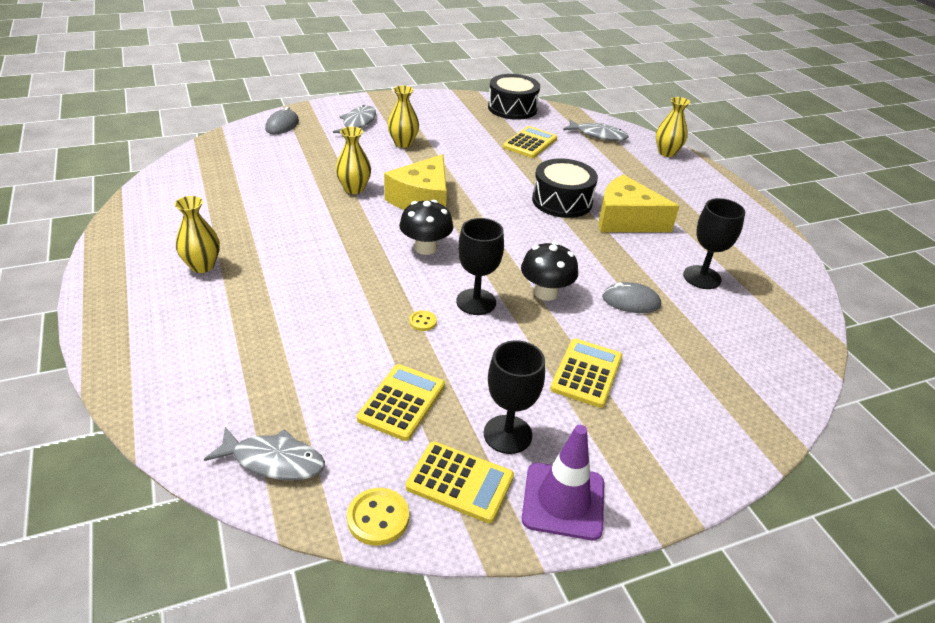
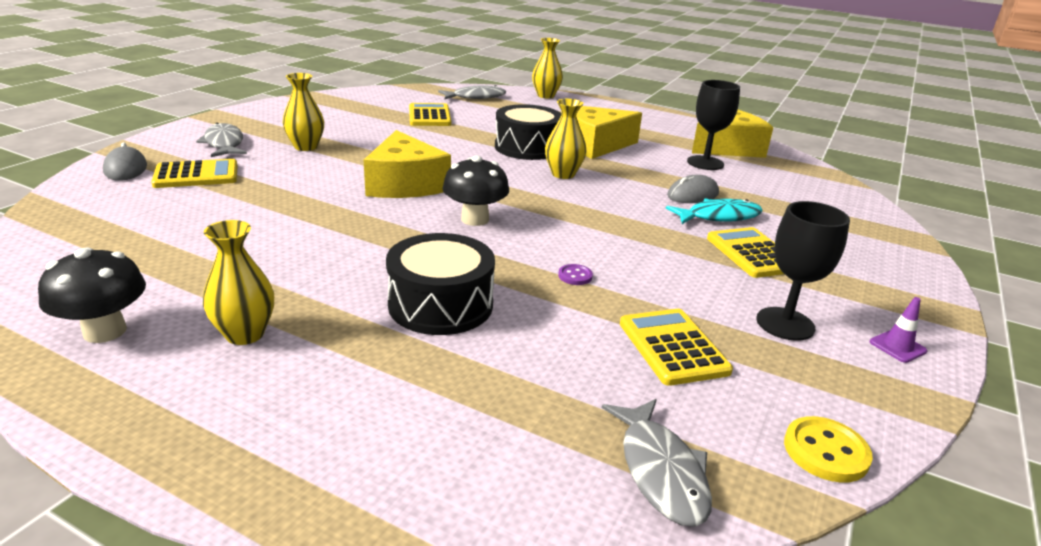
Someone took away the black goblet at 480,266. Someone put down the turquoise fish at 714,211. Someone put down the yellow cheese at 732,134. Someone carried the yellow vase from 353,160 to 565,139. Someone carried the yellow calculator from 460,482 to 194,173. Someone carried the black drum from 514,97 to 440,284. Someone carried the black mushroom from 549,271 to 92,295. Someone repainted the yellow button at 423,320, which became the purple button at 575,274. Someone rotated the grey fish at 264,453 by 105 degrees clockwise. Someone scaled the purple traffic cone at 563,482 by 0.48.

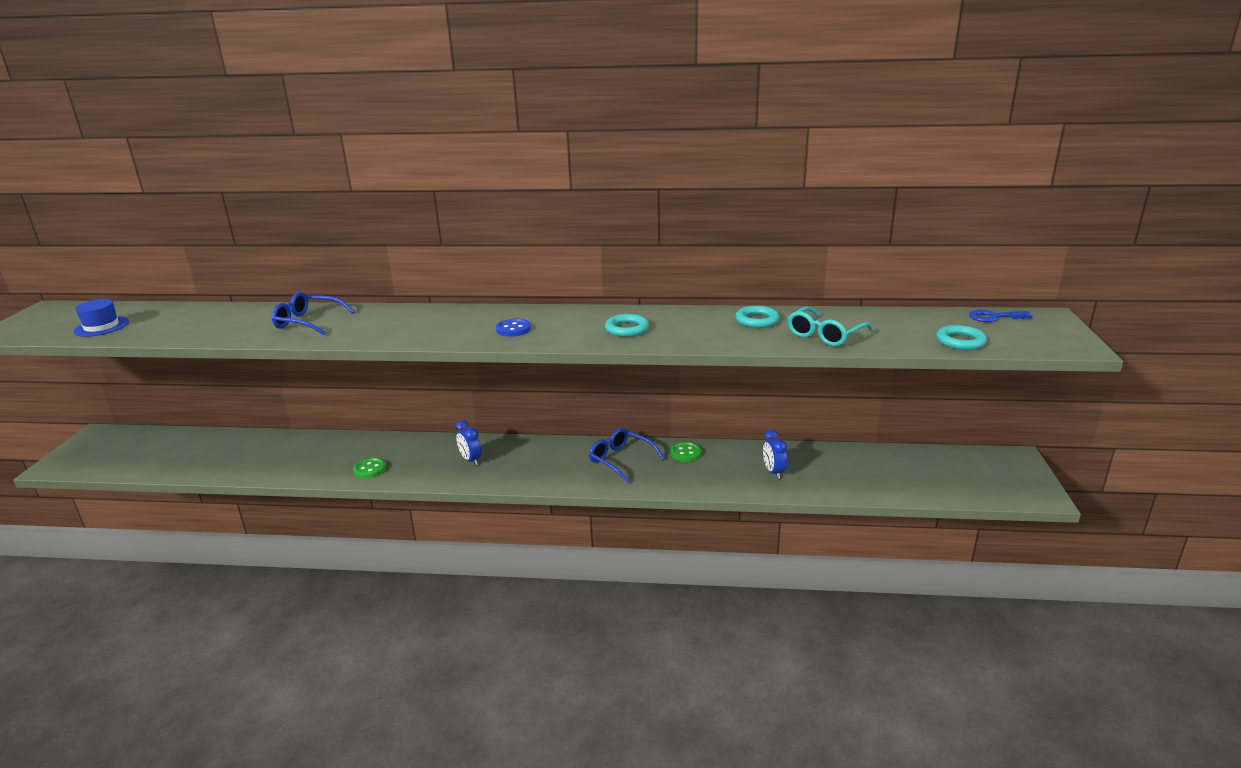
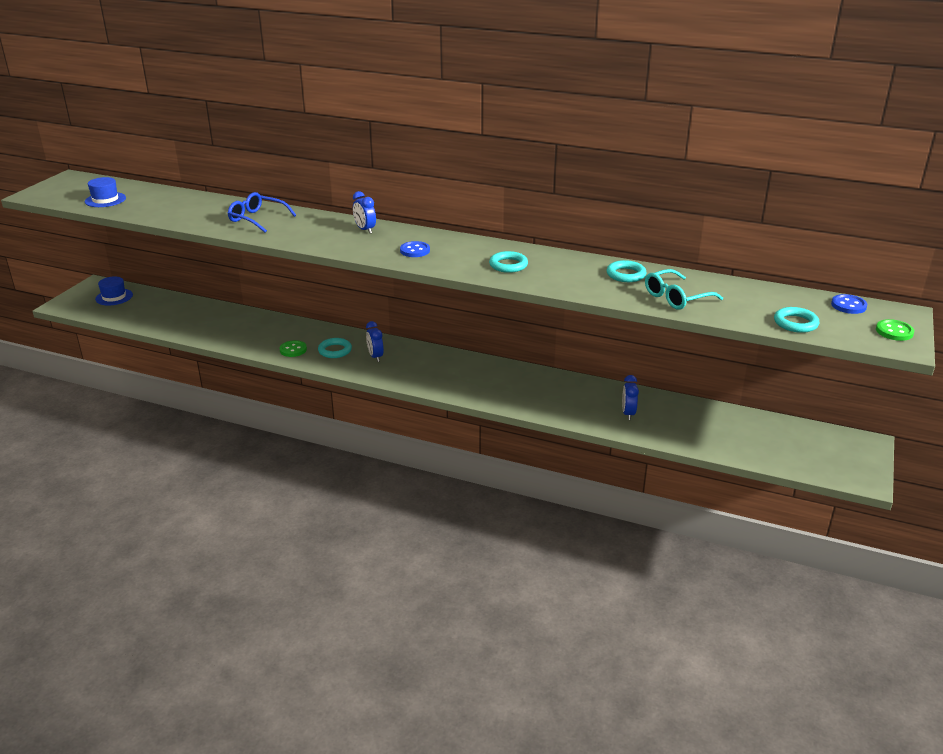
Someone took away the blue glasses at 627,455. Someone put down the blue hat at 114,291. Someone put down the turquoise ring at 335,348. Someone put down the blue clock at 364,212. Someone carried the green button from 686,452 to 895,330. Someone swapped the blue key at 1001,315 for the blue button at 849,304.

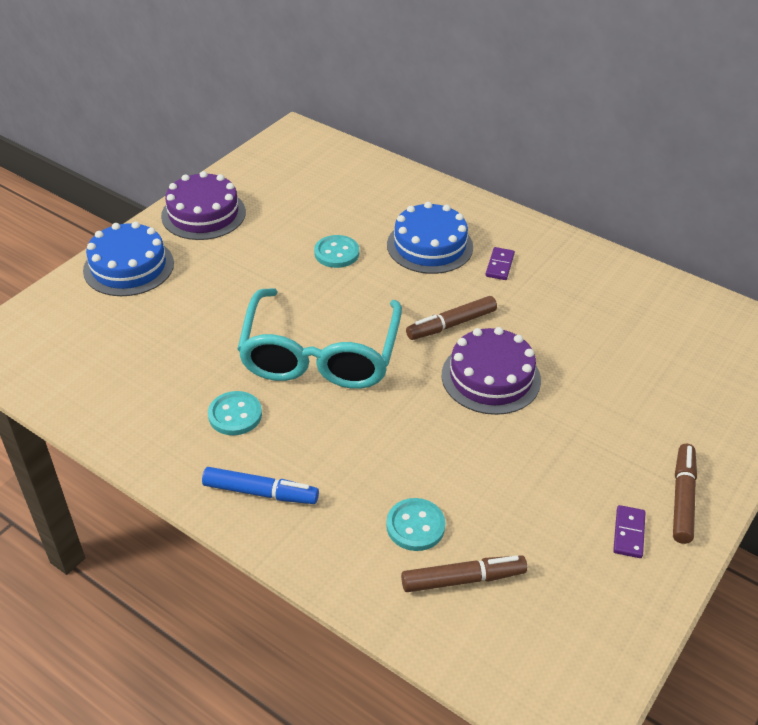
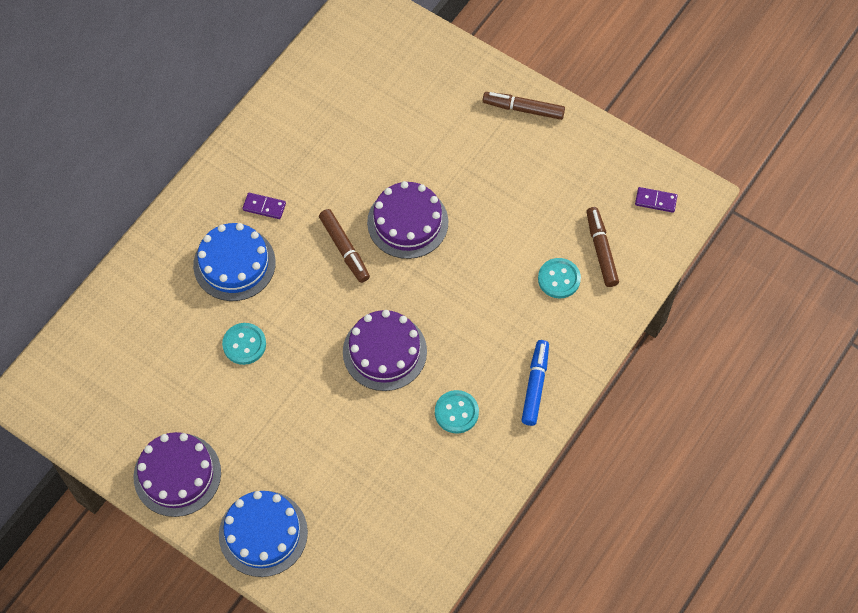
Someone carried the purple domino from 629,531 to 656,200. Someone swapped the turquoise glasses at 319,338 for the purple cake at 385,350.

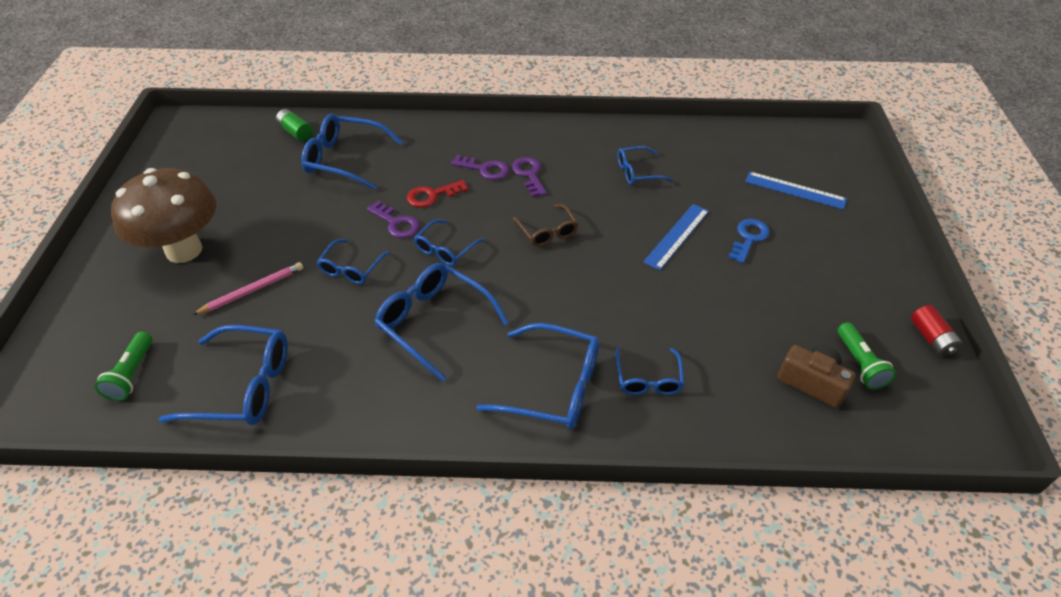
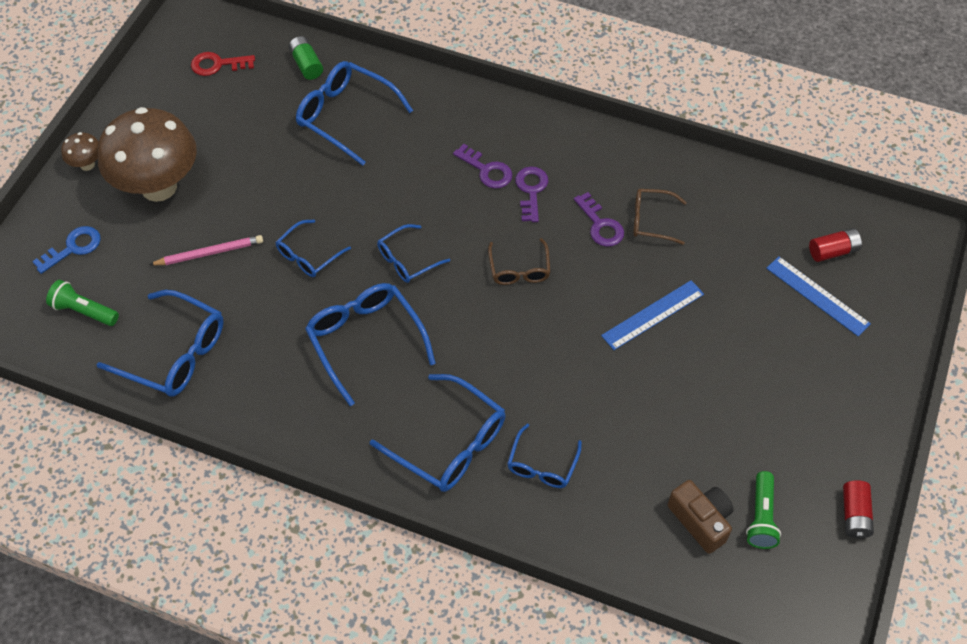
Someone put down the brown mushroom at 80,151. Someone put down the red battery at 835,245. Someone carried the purple key from 393,219 to 599,219. Someone carried the red key from 437,194 to 223,64. Someone carried the blue key from 749,241 to 66,250. Someone repainted the blue glasses at 645,165, which became the brown glasses at 660,217. Someone rotated the green flashlight at 124,366 by 90 degrees clockwise.

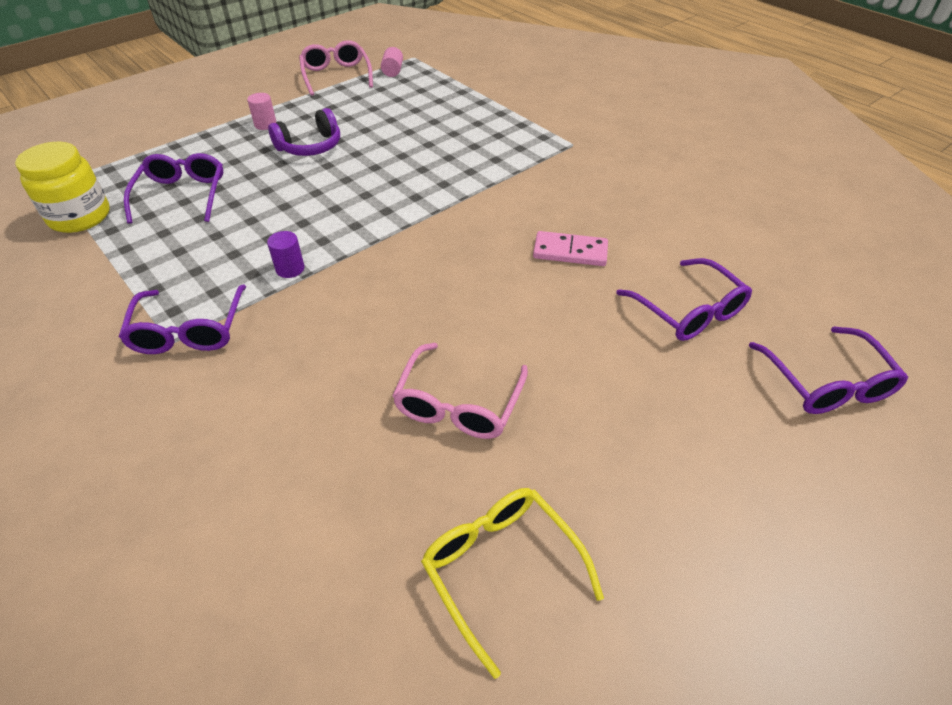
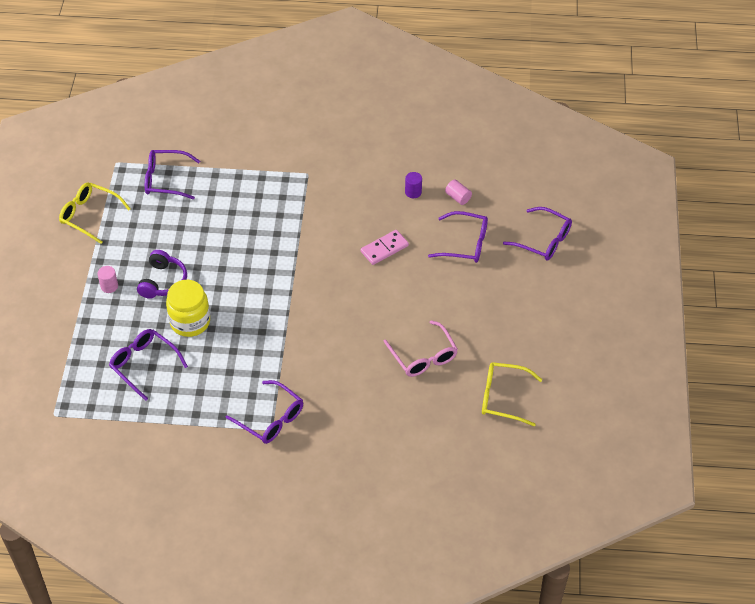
Someone put down the purple glasses at 172,174. Someone carried the yellow jar from 62,187 to 188,308. Someone carried the purple cylinder from 285,254 to 413,185. Someone carried the pink cylinder from 392,62 to 458,192. Someone repainted the pink glasses at 336,68, which became the yellow glasses at 94,213.

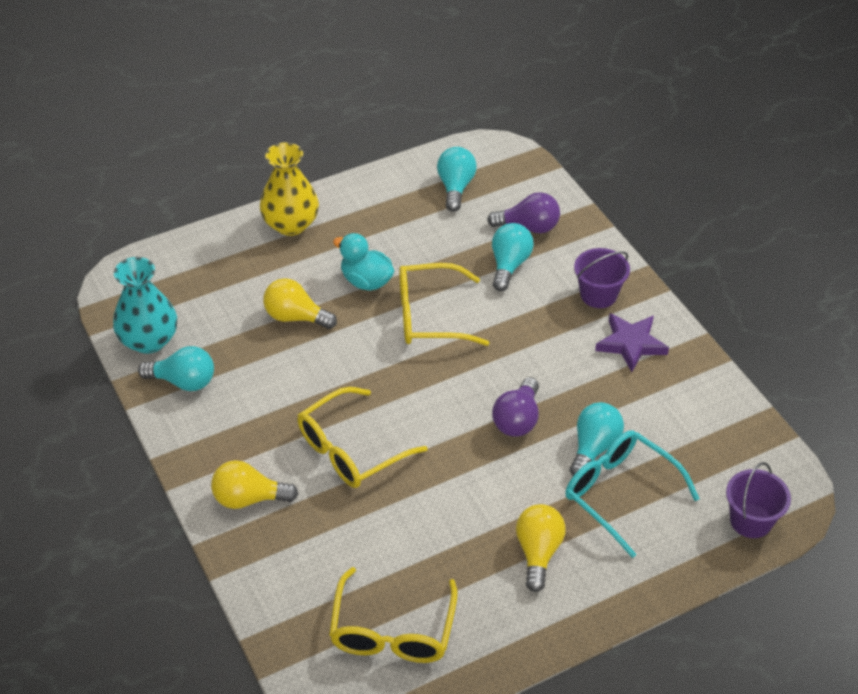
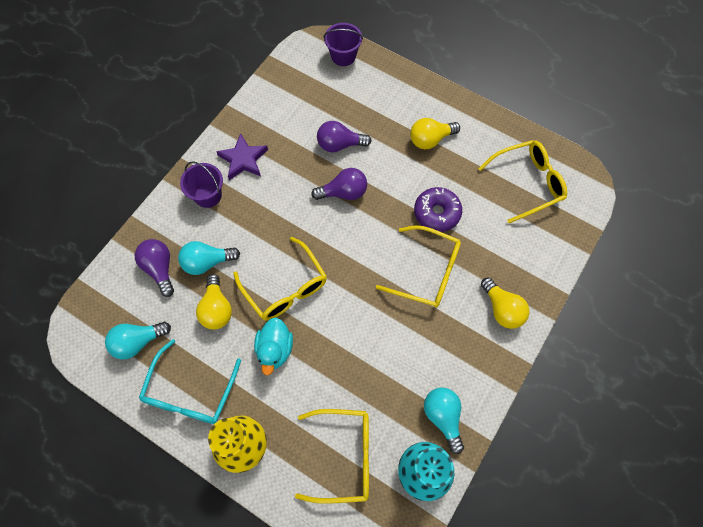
Someone put down the yellow glasses at 332,456. Someone put down the purple donut at 438,209. Someone carried the yellow light bulb from 300,303 to 214,302. Someone carried the turquoise glasses from 632,494 to 190,381. Someone repainted the turquoise light bulb at 597,439, which became the purple light bulb at 344,136.

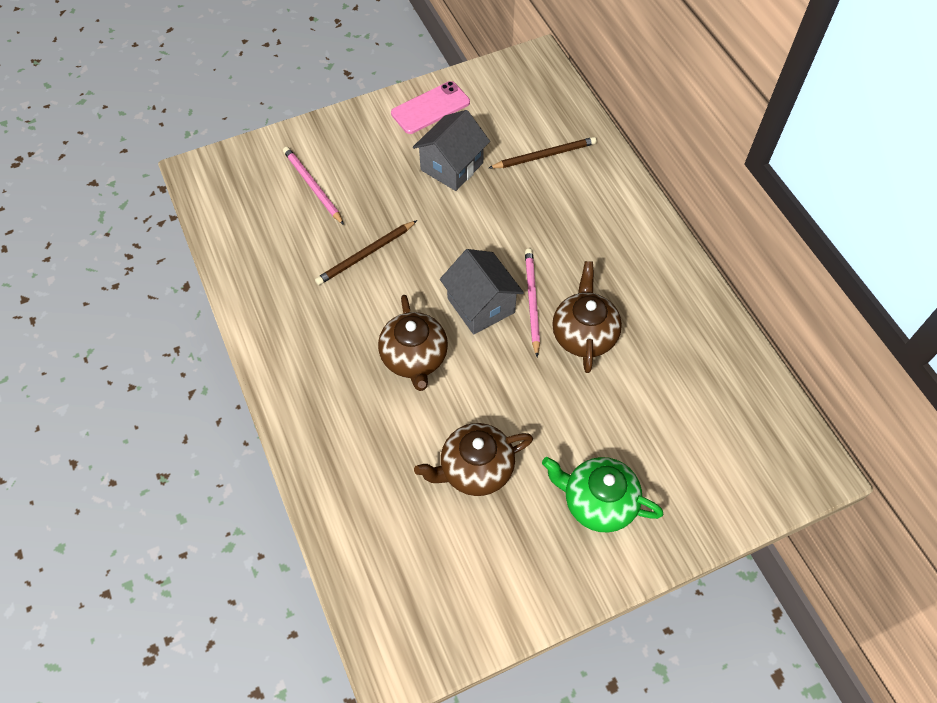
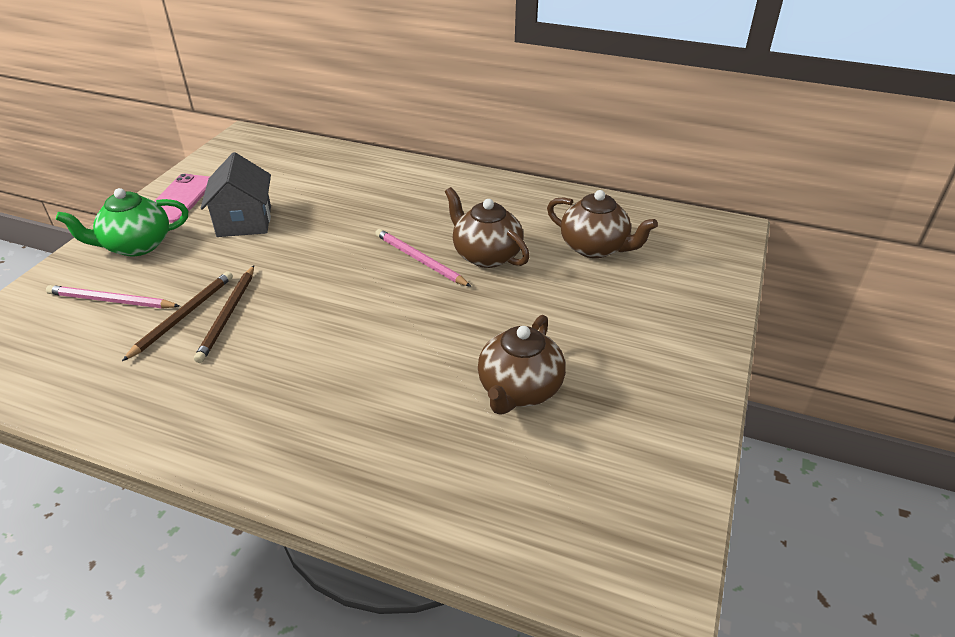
Someone took away the grey house at 482,292. Someone carried the brown teapot from 413,343 to 602,224. Someone carried the brown pencil from 543,153 to 177,316. Someone carried the green teapot from 602,494 to 122,222.

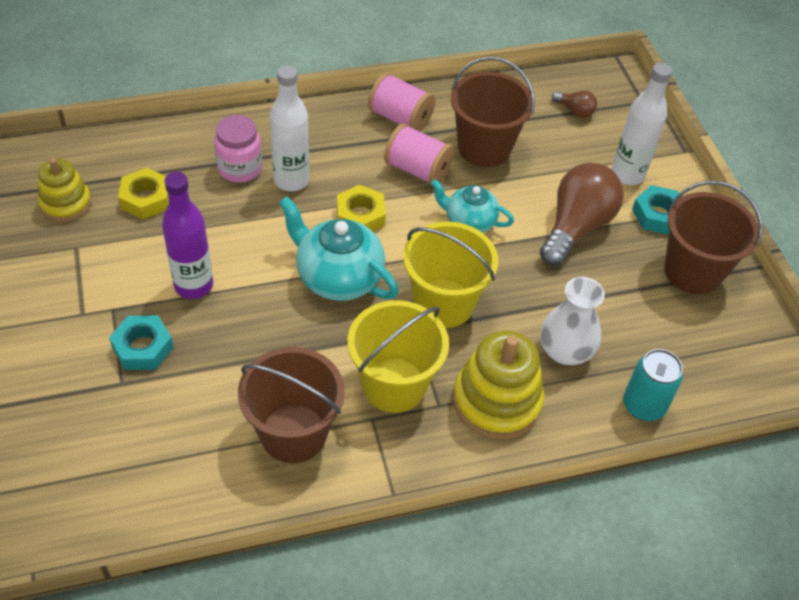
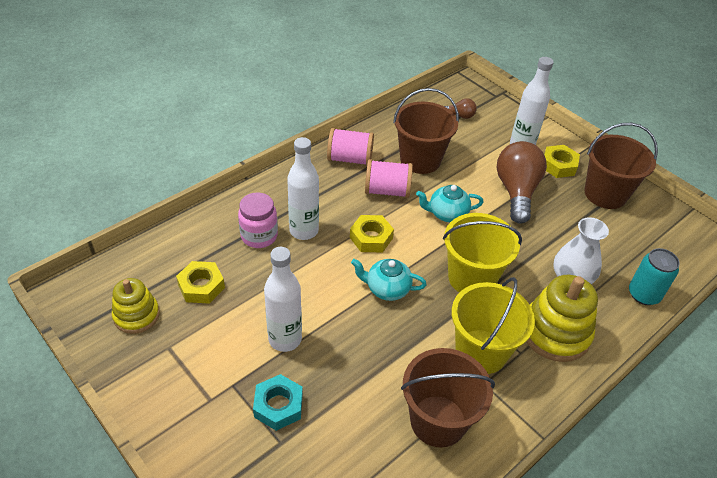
Someone repainted the purple bottle at 187,235, which became the white bottle at 283,299. Someone repainted the turquoise nut at 656,210, which became the yellow nut at 562,161. Someone scaled the turquoise teapot at 339,248 by 0.63.

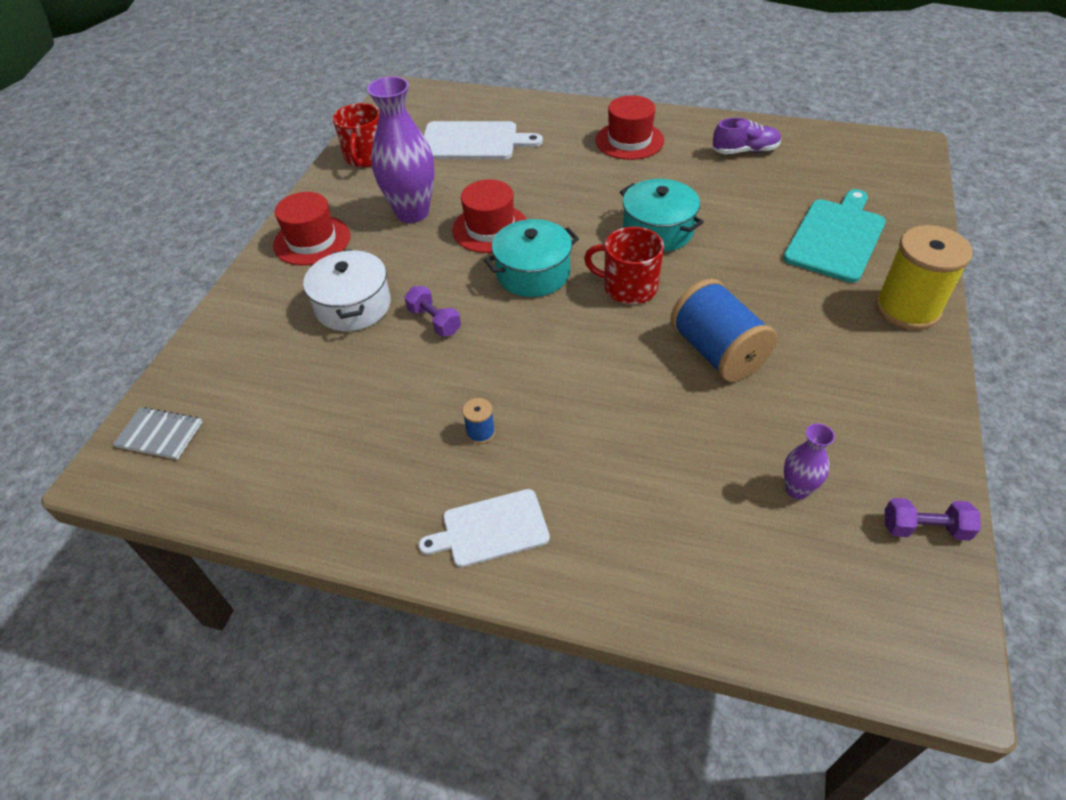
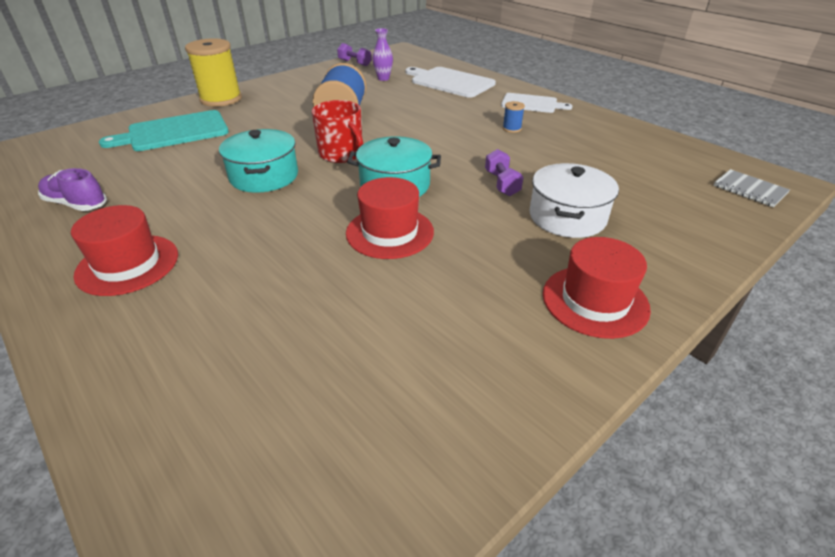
Someone took away the red mug at 356,135. Someone took away the purple vase at 400,149. Someone carried the white cutting board from 483,140 to 450,82.

